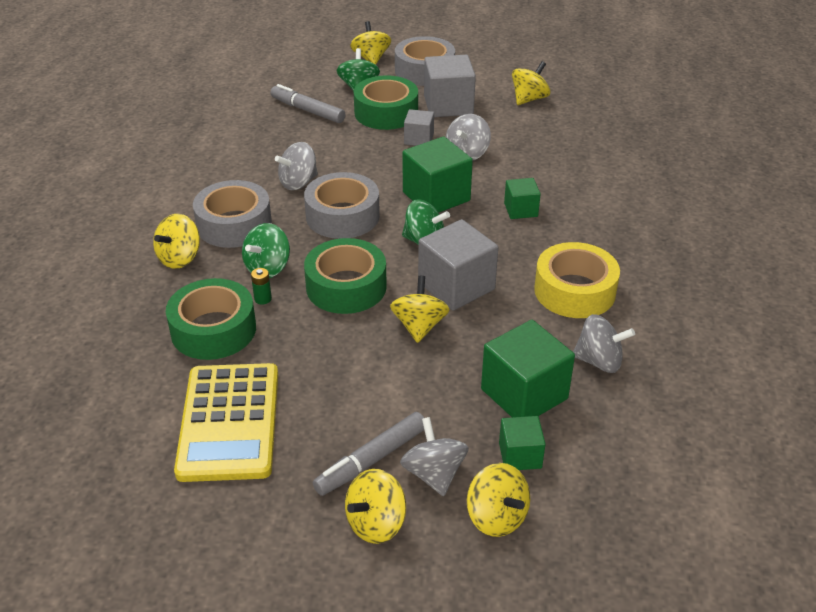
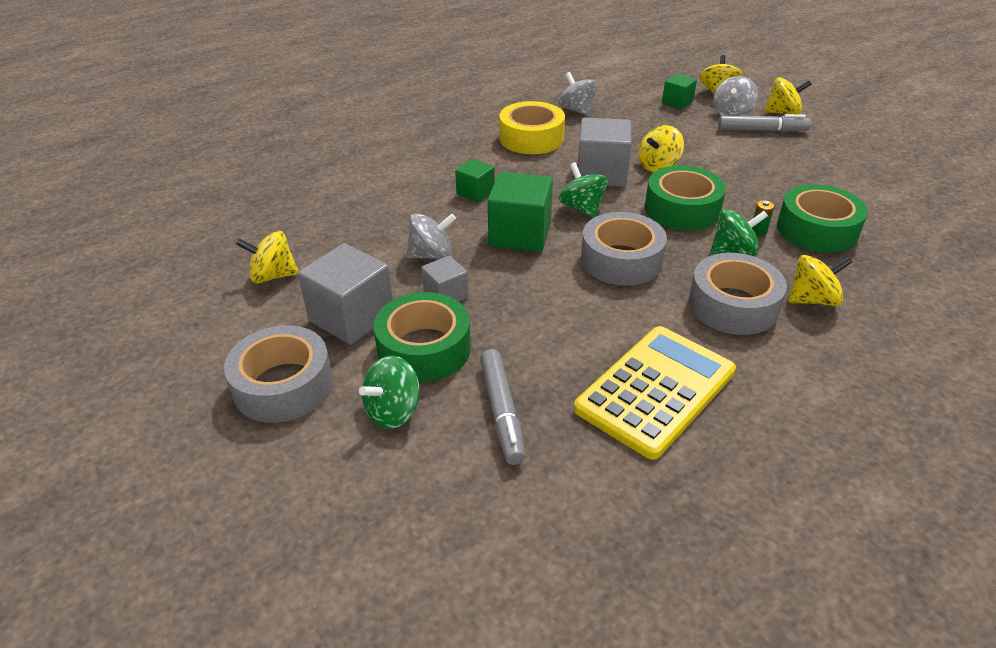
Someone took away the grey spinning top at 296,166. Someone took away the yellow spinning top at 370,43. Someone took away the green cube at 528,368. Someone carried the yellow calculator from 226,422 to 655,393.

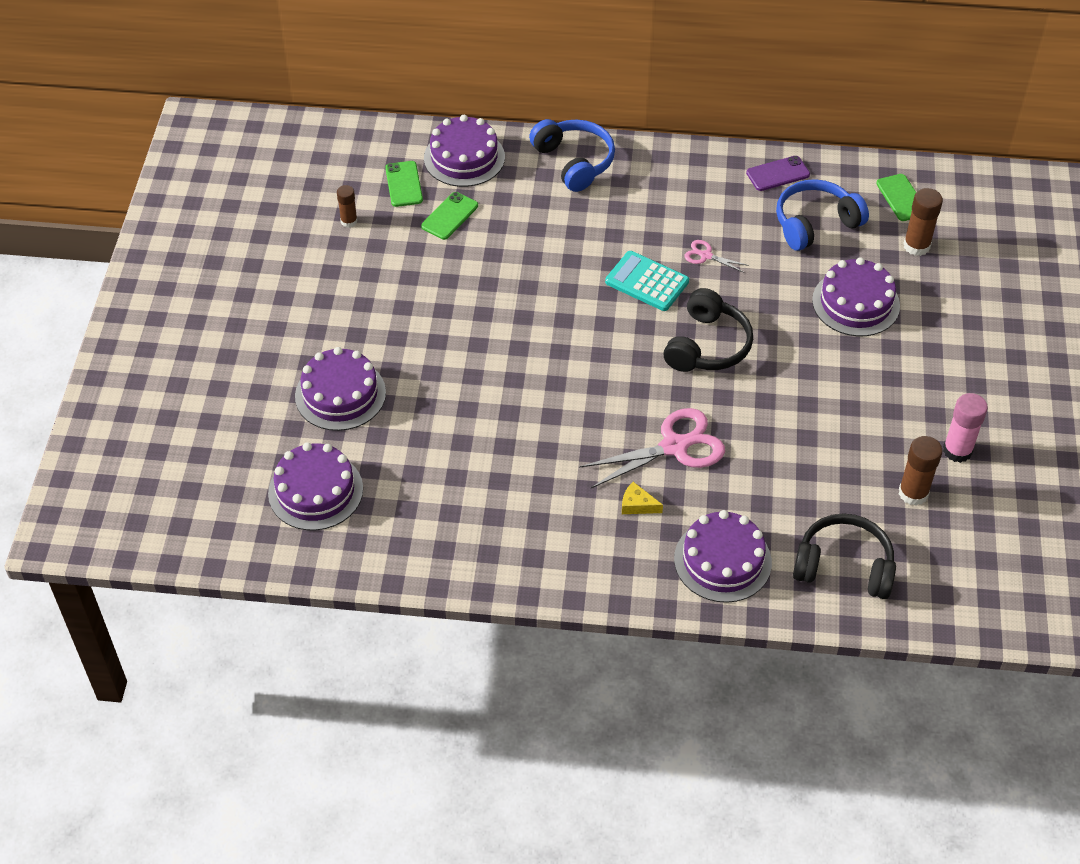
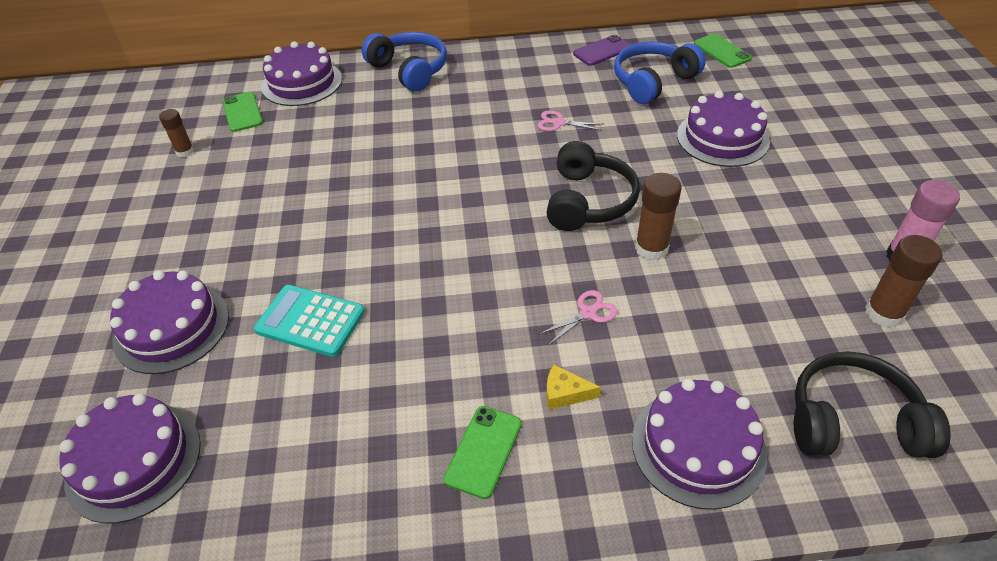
Someone carried the green phone from 449,216 to 483,452. Someone carried the turquoise calculator from 647,281 to 309,321. Someone carried the brown glue stick from 923,222 to 658,217. Someone scaled the pink scissors at 652,448 by 0.48.

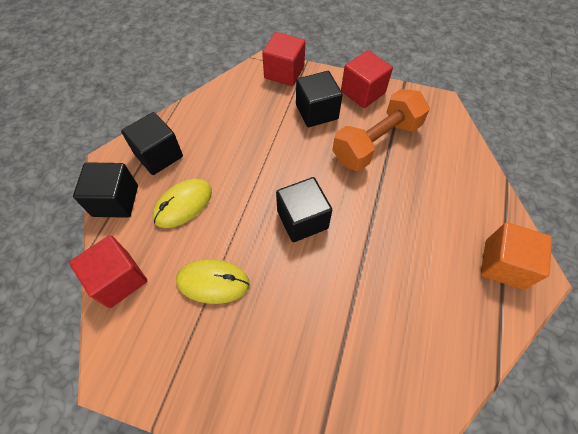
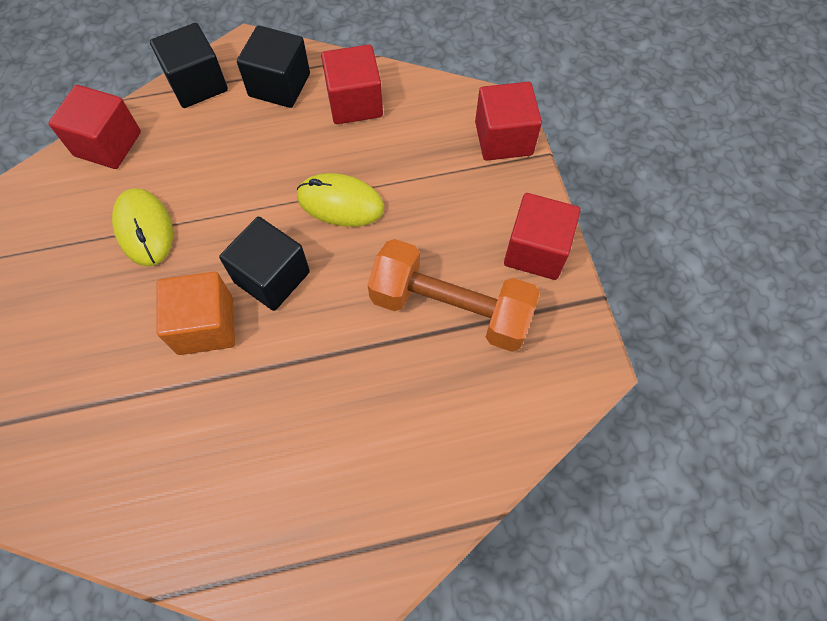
Someone took away the black cube at 319,99. Someone put down the red cube at 352,84. Someone carried the yellow mouse from 182,203 to 340,200. Someone carried the orange cube from 516,256 to 196,313.

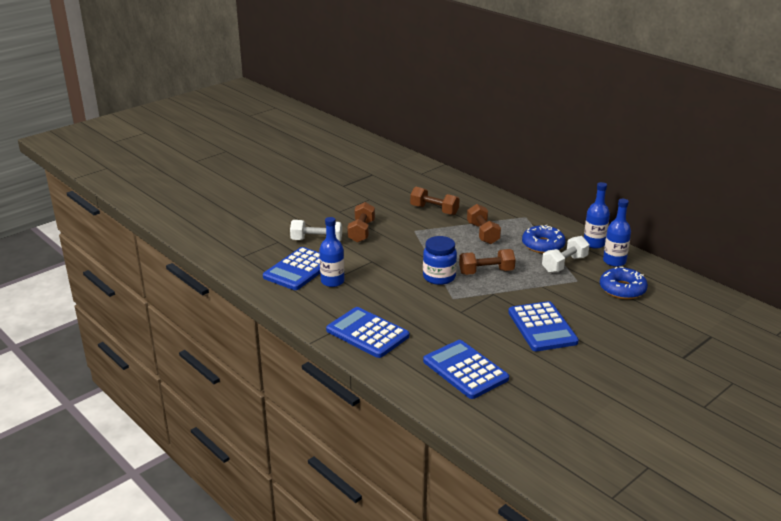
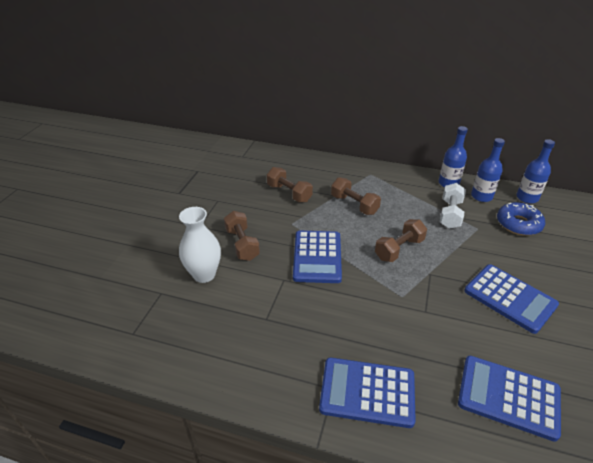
Someone took away the blue jar at 440,260. Someone took away the blue donut at 544,239. Someone carried the blue calculator from 291,268 to 317,257. Someone carried the blue bottle from 332,252 to 536,171. Someone swapped the white dumbbell at 316,230 for the white vase at 200,245. Someone rotated the brown dumbbell at 435,201 by 45 degrees clockwise.

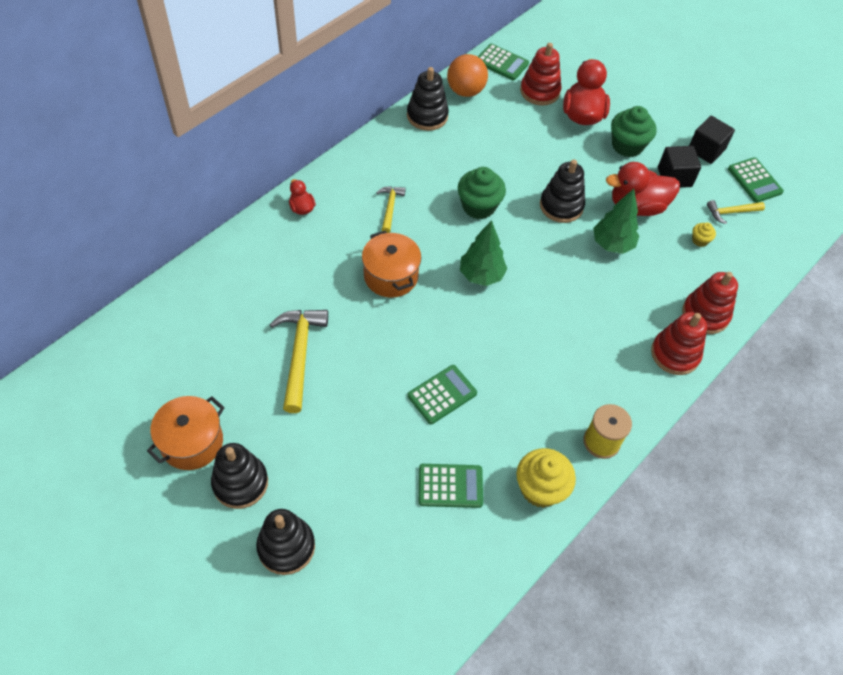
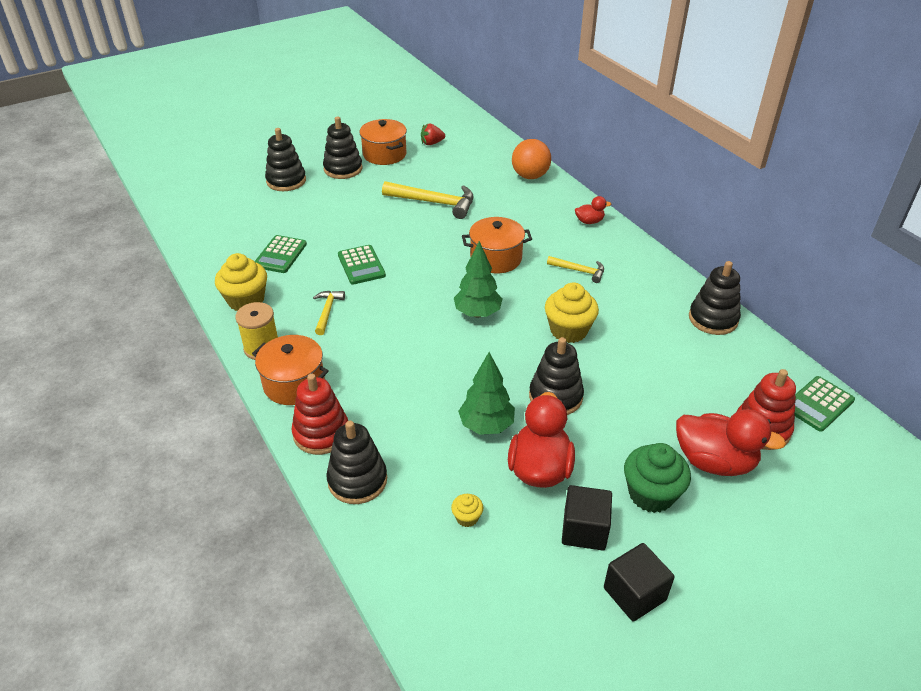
Someone took away the green calculator at 756,180. Someone put down the orange pot at 290,370. Someone put down the red strawberry at 433,134. Someone carried the orange ball from 467,75 to 531,159. Someone carried the yellow hammer from 736,212 to 329,313. Someone repainted the green cupcake at 482,193, which became the yellow cupcake at 572,312. Someone repainted the red stacking toy at 710,303, which became the black stacking toy at 356,462.

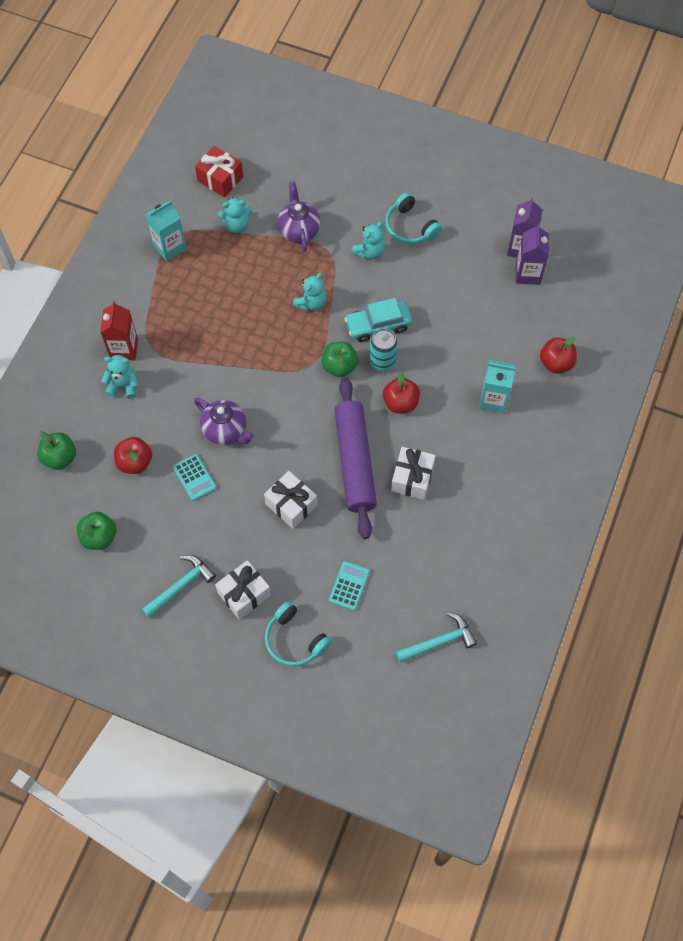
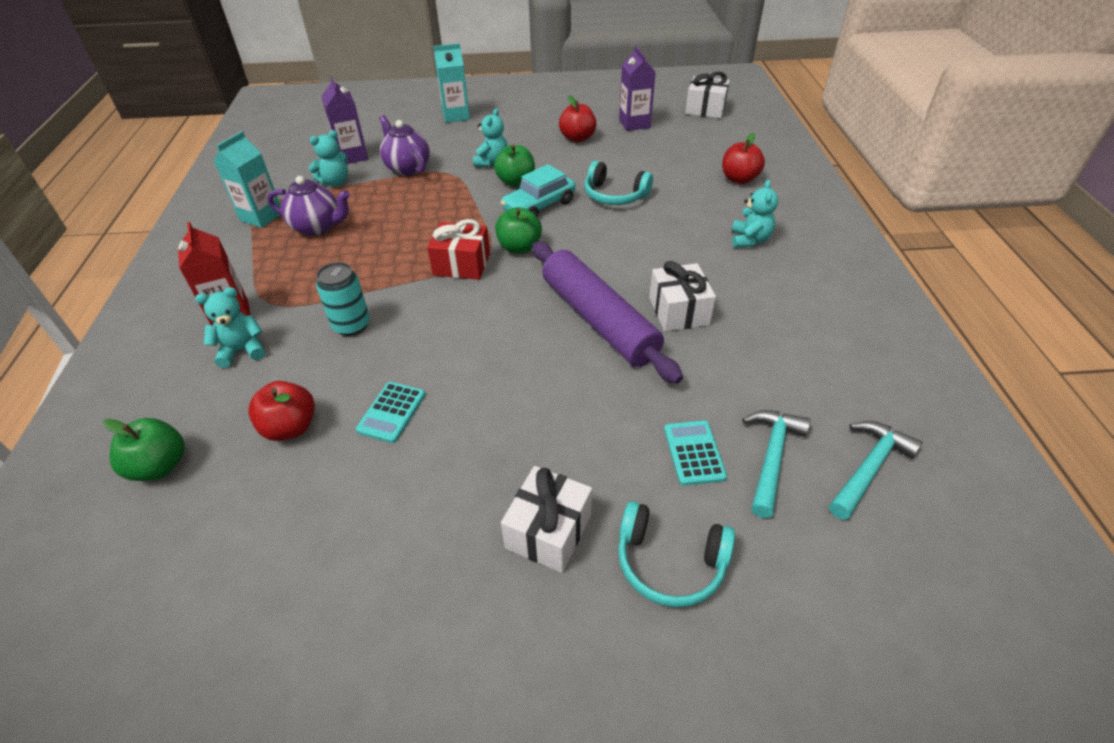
Someone carried the green apple from 96,531 to 514,166. Someone carried the turquoise hammer from 179,586 to 776,464. Someone carried the purple teapot from 224,421 to 308,206. Someone carried the red gift from 219,171 to 458,249. Someone carried the white gift from 290,500 to 707,94. Someone carried the turquoise teddy bear from 310,291 to 755,214. Someone carried the turquoise can from 383,350 to 343,299. Someone carried the red apple from 401,392 to 578,118. Someone carried the turquoise headphones from 413,218 to 618,183. Someone carried the turquoise carton from 497,386 to 451,83. Someone carried the purple carton from 532,254 to 344,120. Someone rotated the turquoise calculator at 195,477 by 75 degrees clockwise.

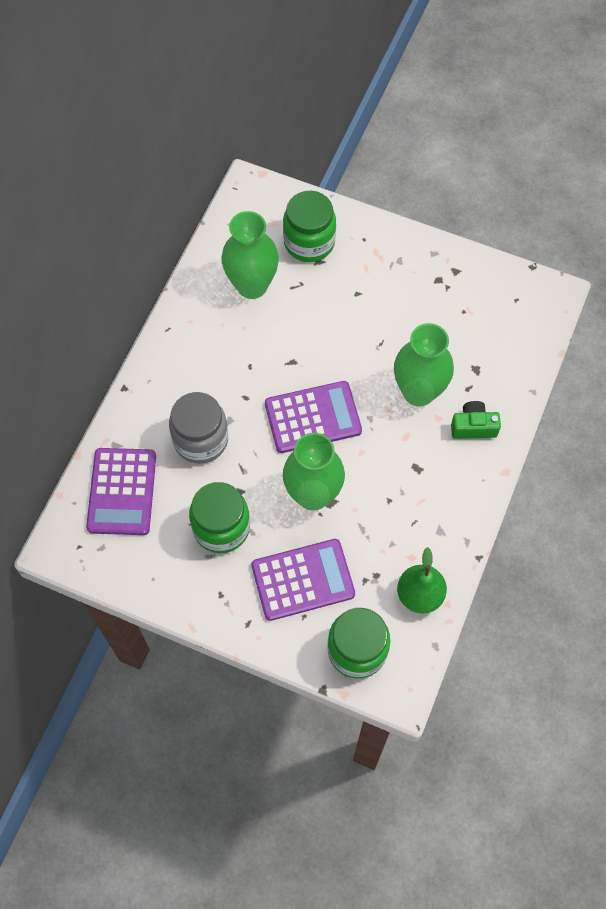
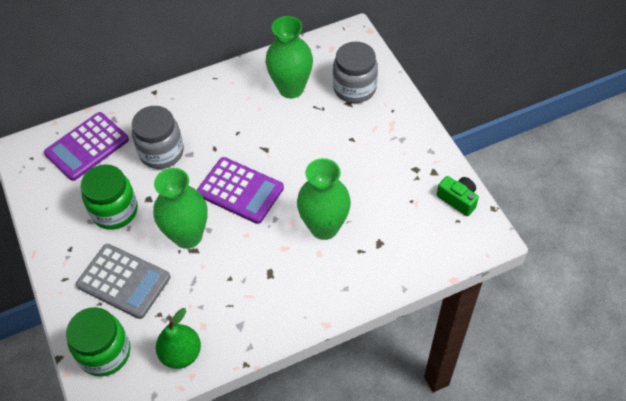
Someone carried the green camera from 476,420 to 458,196. Someone repainted the purple calculator at 303,580, which became the grey calculator at 123,281. Someone repainted the green jar at 309,226, which became the grey jar at 355,72.

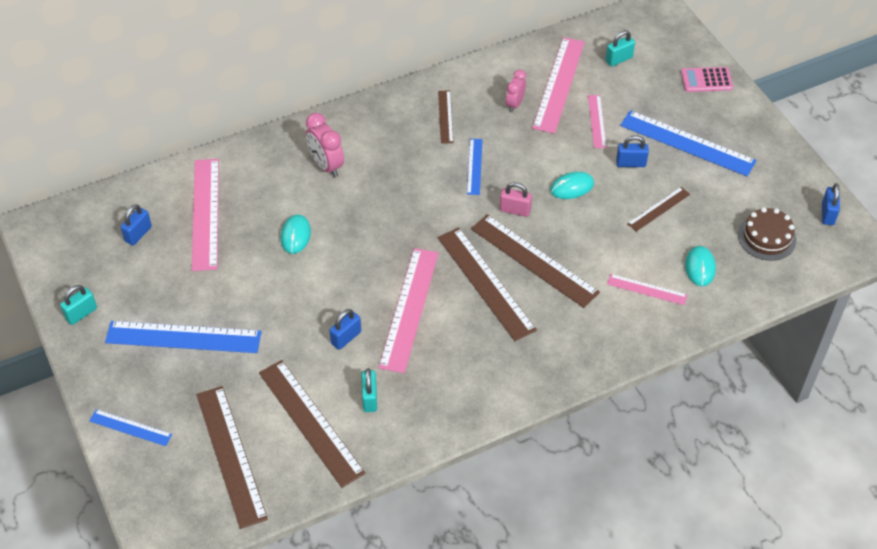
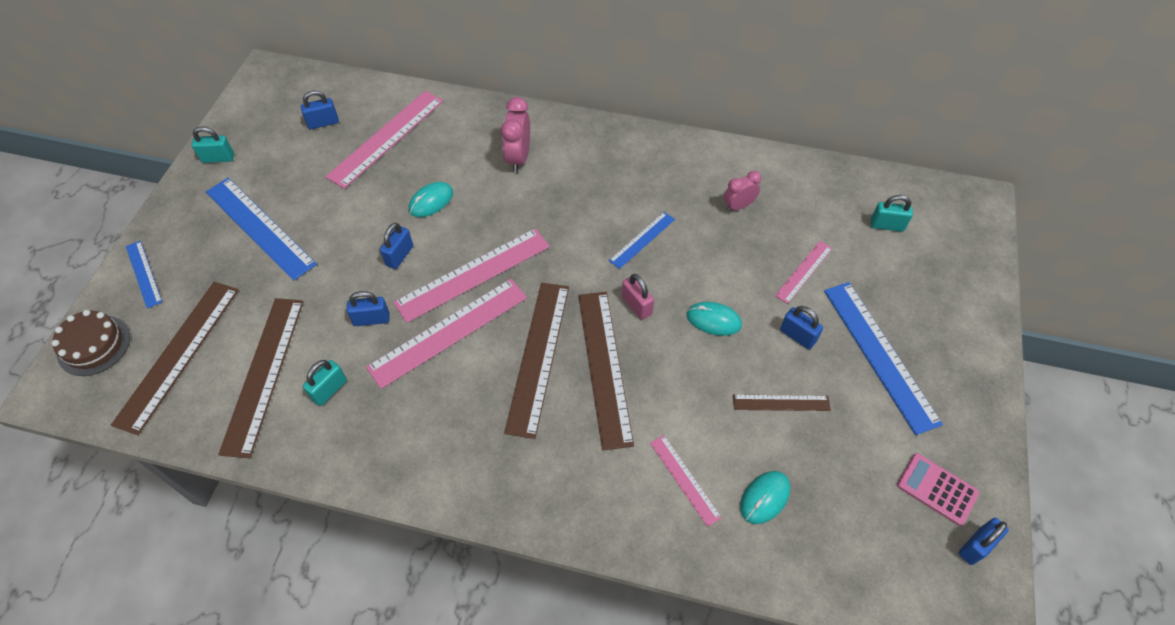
Someone took away the brown ruler at 445,117. Someone put down the blue padlock at 396,246. Someone carried the pink ruler from 558,85 to 471,275. Someone carried the pink calculator from 707,79 to 938,489. Someone carried the brown cake from 767,234 to 90,343.

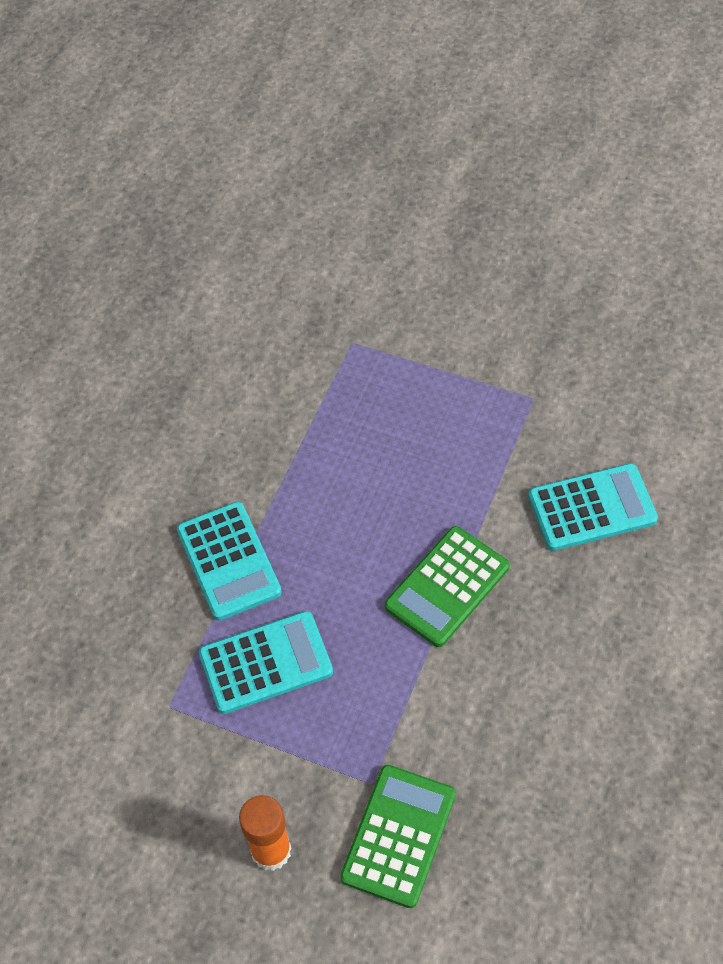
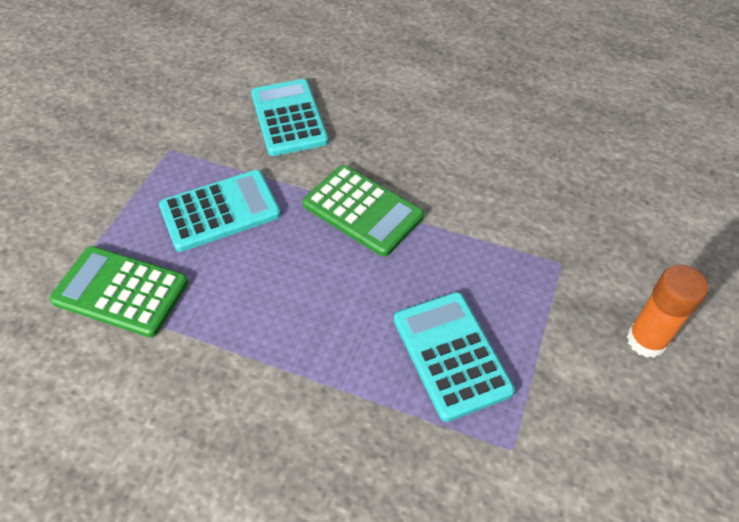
Someone carried the turquoise calculator from 229,561 to 220,211. Someone carried the green calculator from 398,836 to 119,291.

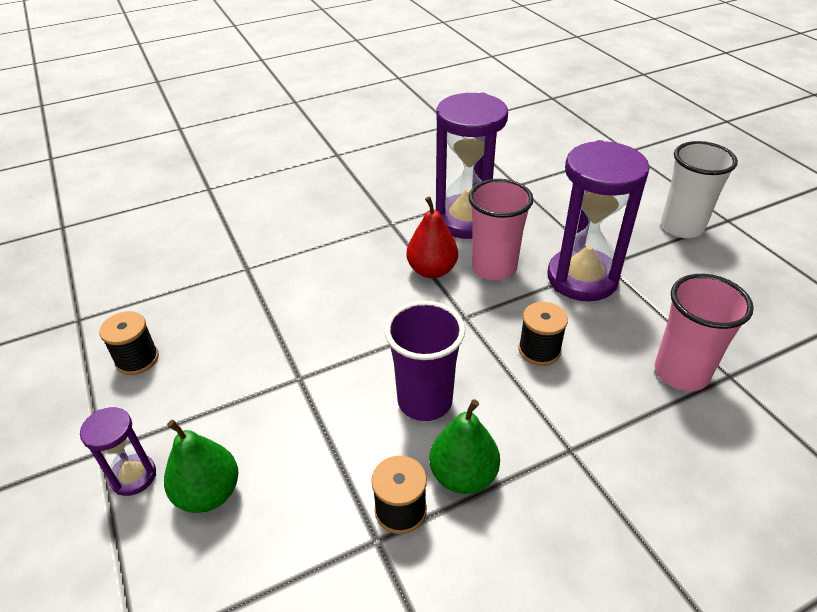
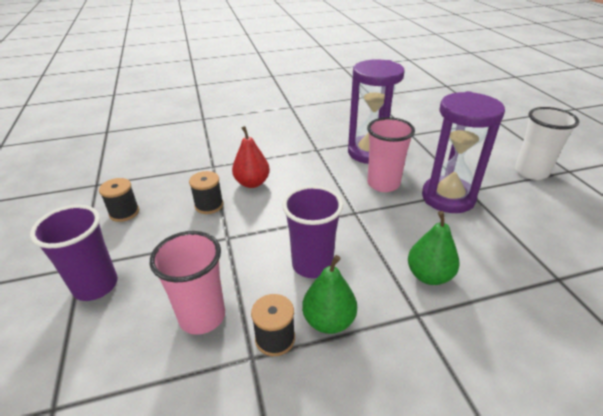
Someone carried the green pear from 201,466 to 433,248. Someone carried the red pear from 432,237 to 251,157. Someone carried the black spool from 543,334 to 206,192. Someone carried the pink cup from 704,332 to 187,283. Someone swapped the purple hourglass at 118,451 for the purple cup at 74,253.

